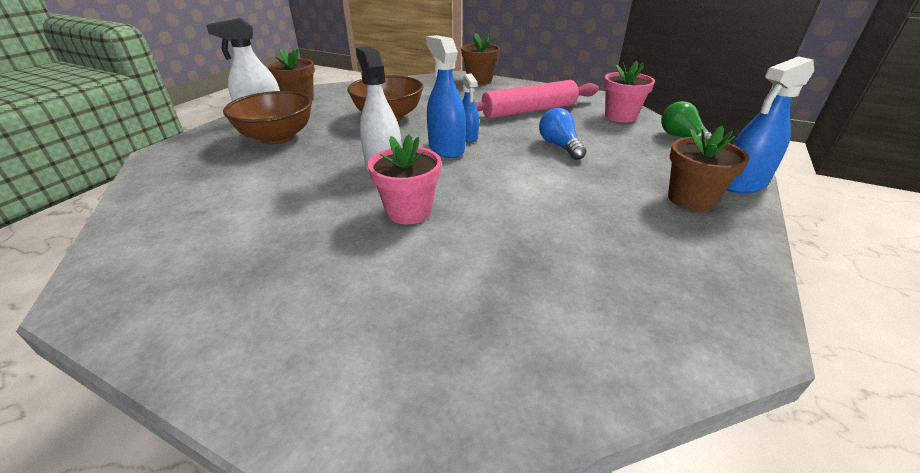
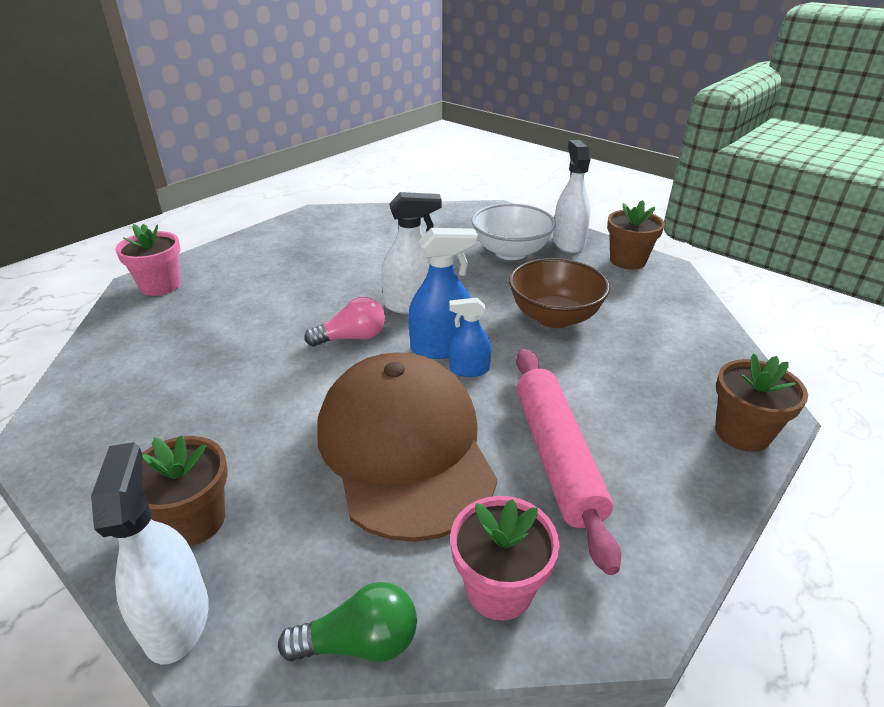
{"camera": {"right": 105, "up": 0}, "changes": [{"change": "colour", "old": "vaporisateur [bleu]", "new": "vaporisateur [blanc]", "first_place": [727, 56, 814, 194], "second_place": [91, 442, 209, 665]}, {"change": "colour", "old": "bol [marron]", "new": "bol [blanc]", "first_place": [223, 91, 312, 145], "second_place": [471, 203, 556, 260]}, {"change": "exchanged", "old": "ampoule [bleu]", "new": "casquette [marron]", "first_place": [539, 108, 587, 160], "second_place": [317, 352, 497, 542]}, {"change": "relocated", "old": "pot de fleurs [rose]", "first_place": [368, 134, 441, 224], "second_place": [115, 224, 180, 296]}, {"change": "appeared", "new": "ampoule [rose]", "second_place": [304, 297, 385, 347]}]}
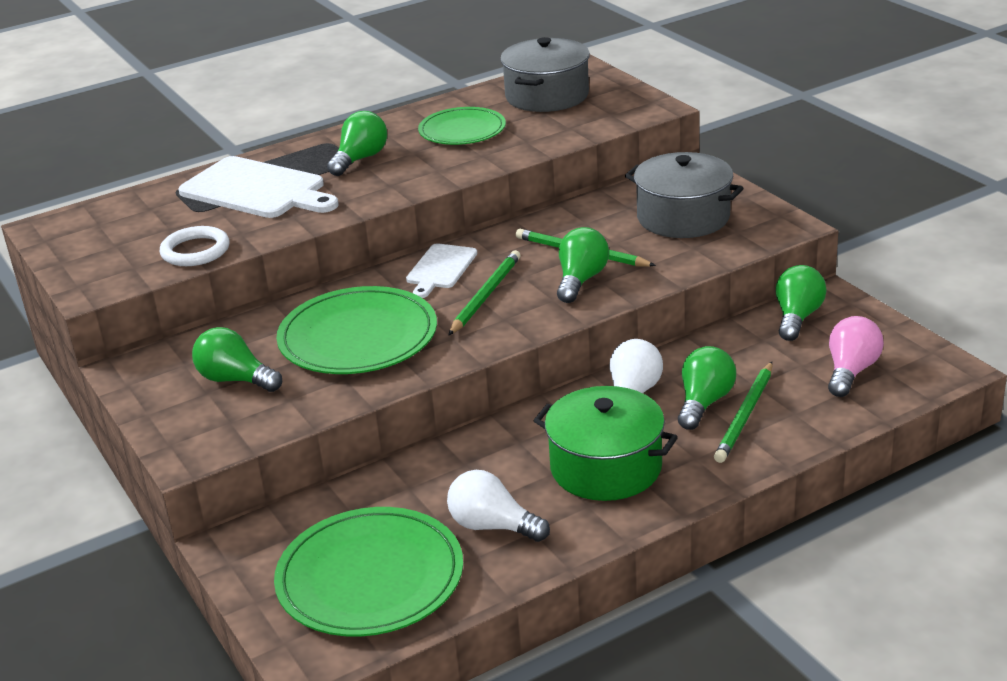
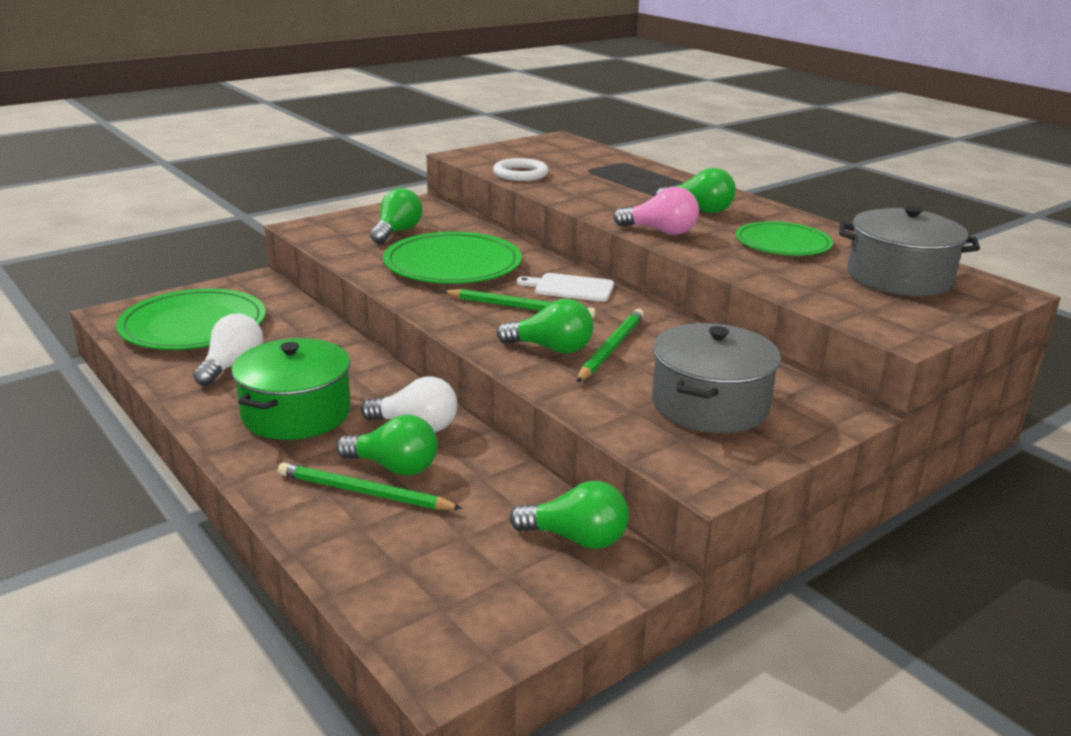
{"camera": {"right": 80, "up": -5}, "changes": [{"change": "missing", "old": "planche à découper [blanc]", "first_place": [179, 156, 338, 218]}, {"change": "relocated", "old": "ampoule [rose]", "first_place": [828, 316, 884, 397], "second_place": [613, 187, 699, 235]}]}
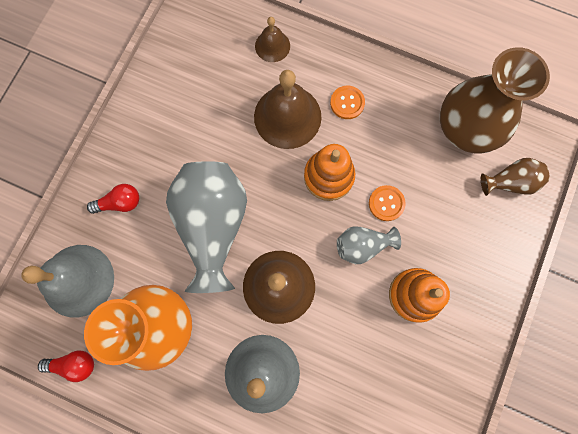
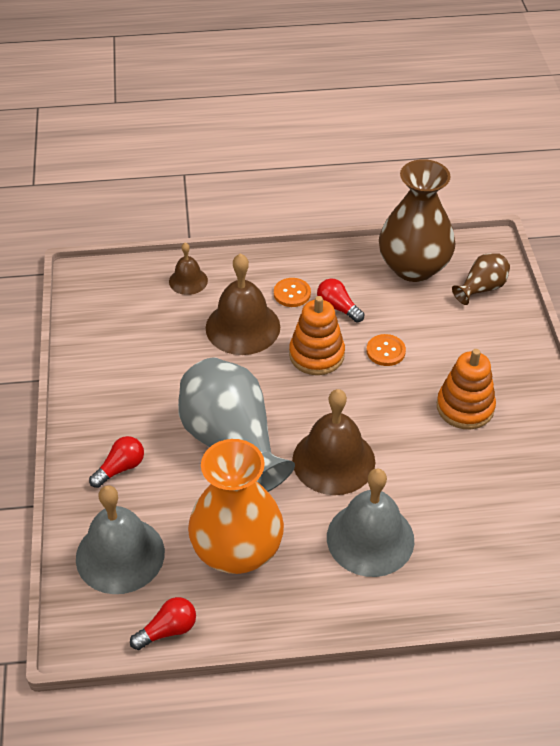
{"camera": {"right": -30, "up": -30}, "changes": [{"change": "missing", "old": "vase [gris]", "first_place": [337, 226, 401, 264]}, {"change": "appeared", "new": "ampoule [rouge]", "second_place": [317, 278, 364, 323]}]}
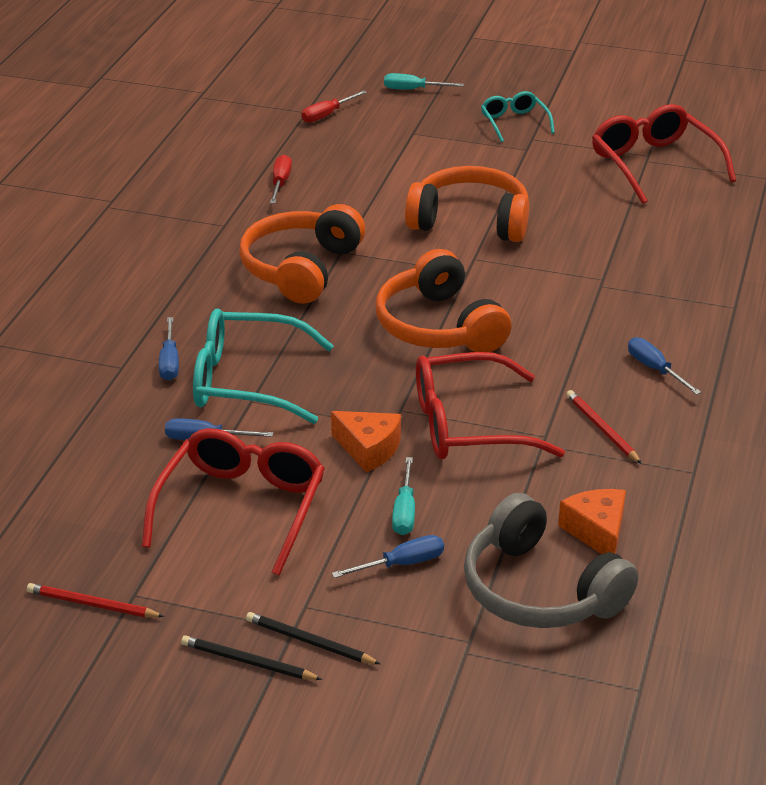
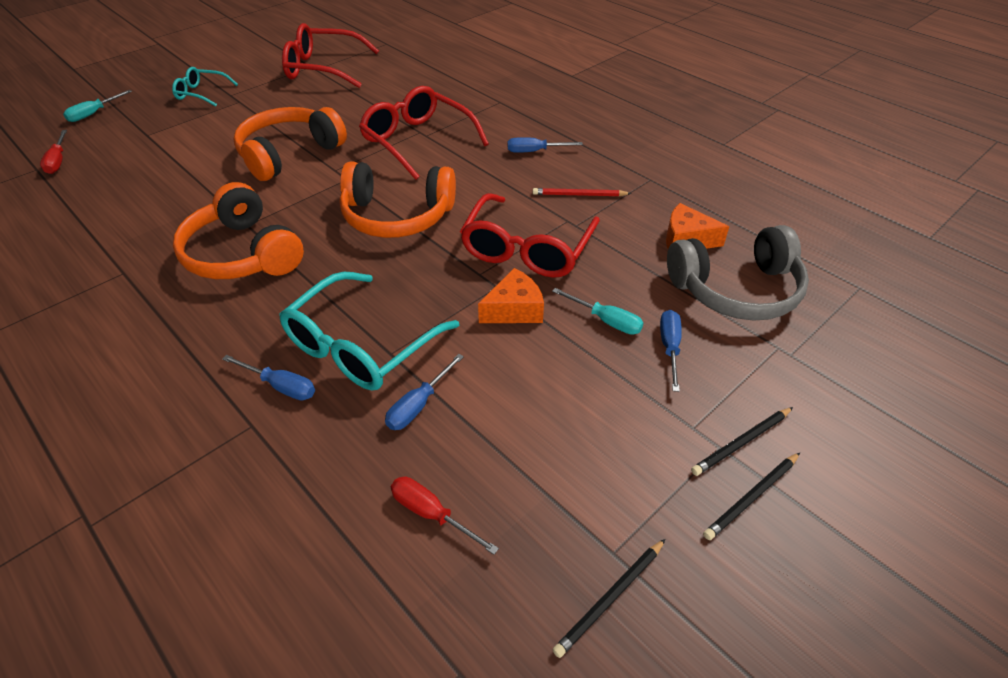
{"camera": {"right": -60, "up": 10}, "changes": [{"change": "relocated", "old": "tournevis [rouge]", "first_place": [270, 155, 292, 204], "second_place": [391, 477, 499, 555]}, {"change": "relocated", "old": "lunettes [rouge]", "first_place": [142, 428, 325, 576], "second_place": [359, 86, 489, 180]}, {"change": "colour", "old": "crayon [rouge]", "new": "crayon [noir]", "first_place": [27, 583, 164, 617], "second_place": [553, 539, 665, 658]}]}
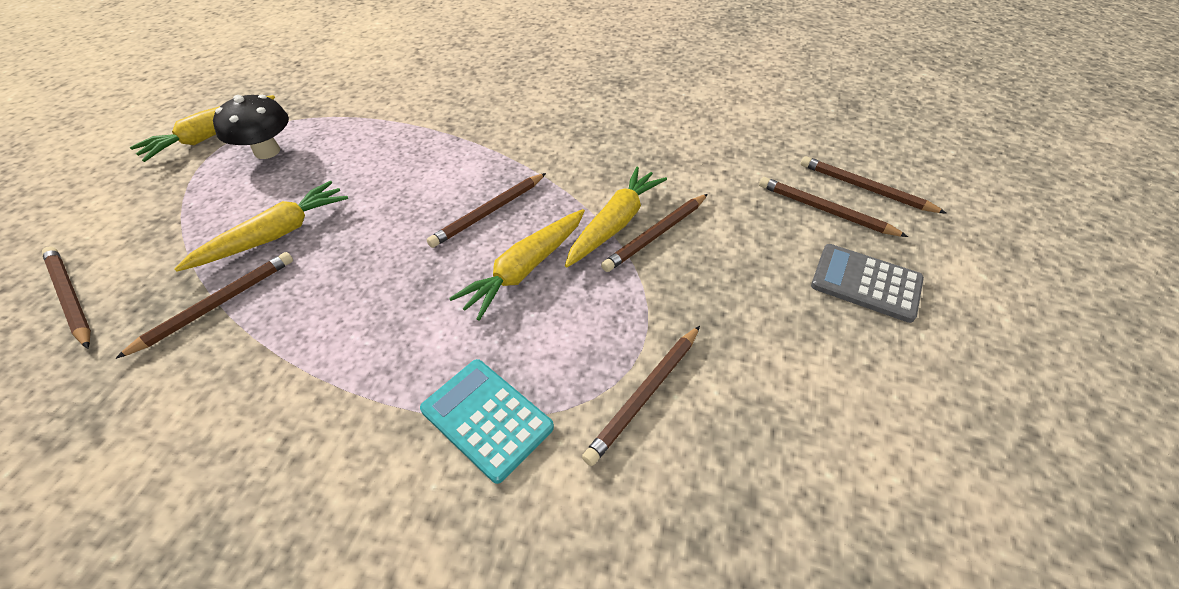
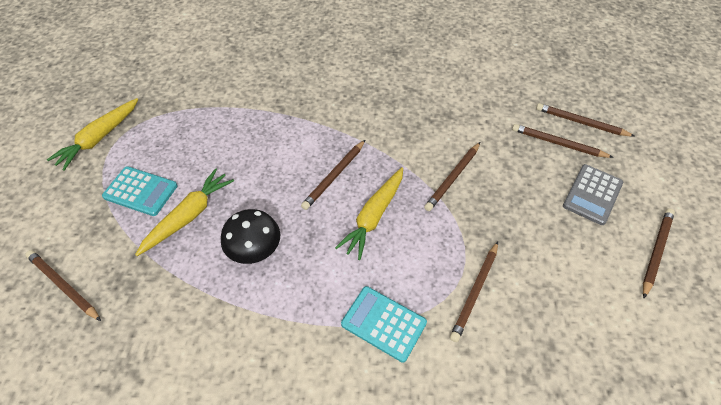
{"camera": {"right": -10, "up": 5}, "changes": [{"change": "relocated", "old": "champignon [noir]", "first_place": [213, 95, 289, 159], "second_place": [221, 209, 280, 264]}, {"change": "missing", "old": "carotte [jaune]", "first_place": [565, 167, 667, 268]}, {"change": "spun", "old": "calculatrice [gris]", "first_place": [811, 244, 924, 323], "second_place": [563, 164, 623, 225], "degrees": -75}, {"change": "relocated", "old": "crayon [marron]", "first_place": [115, 252, 293, 359], "second_place": [643, 208, 675, 298]}, {"change": "appeared", "new": "calculatrice [turquoise]", "second_place": [102, 166, 178, 216]}]}
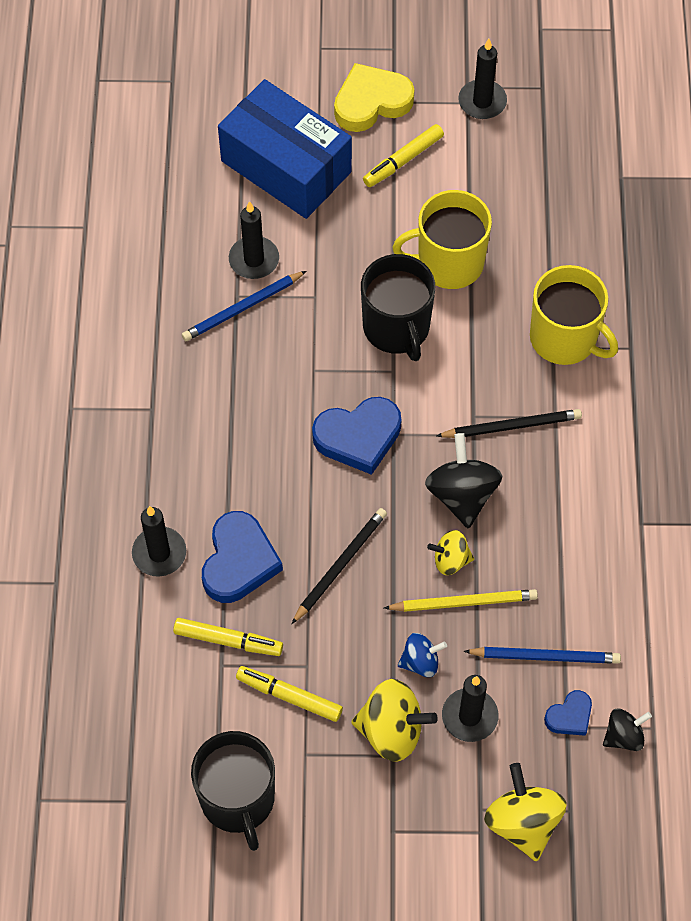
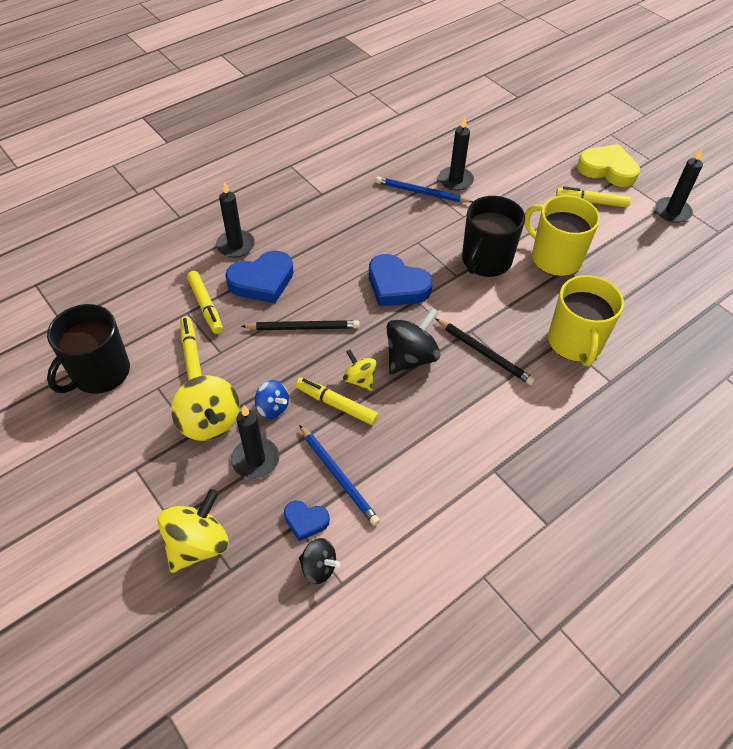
{"camera": {"right": 50, "up": -10}, "changes": [{"change": "missing", "old": "boîte [bleu]", "first_place": [218, 79, 352, 219]}, {"change": "exchanged", "old": "crayon [jaune]", "new": "feutre [jaune]", "first_place": [384, 589, 538, 612], "second_place": [296, 377, 378, 425]}]}
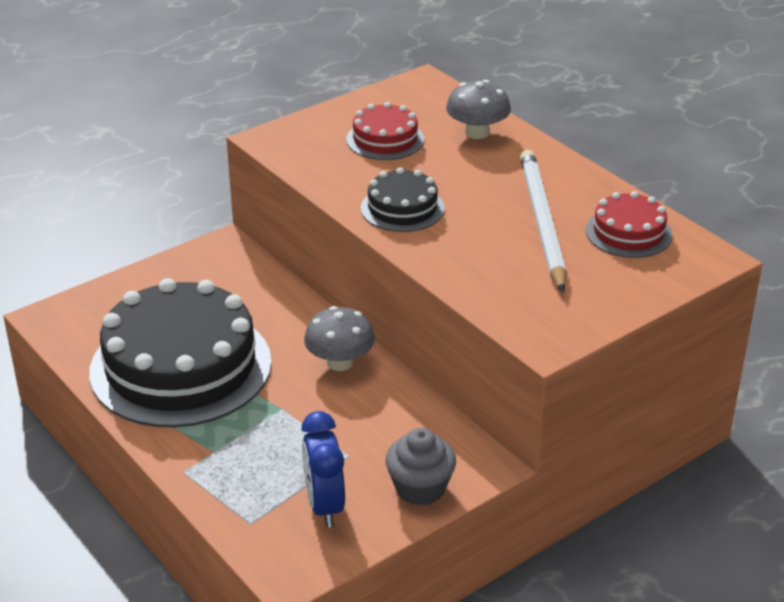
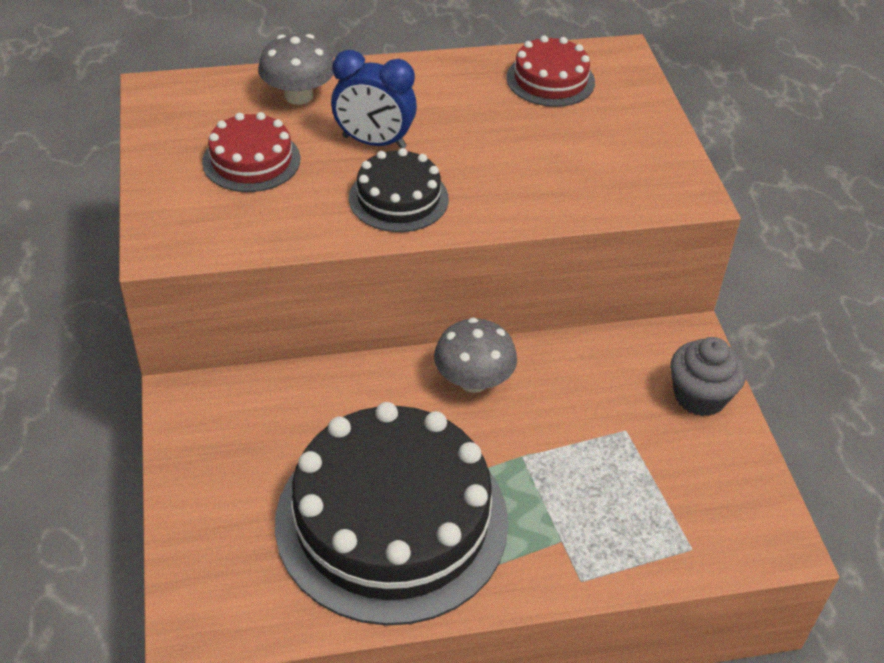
{"camera": {"right": -65, "up": 10}, "changes": [{"change": "missing", "old": "crayon [blanc]", "first_place": [520, 150, 566, 292]}, {"change": "relocated", "old": "réveil [bleu]", "first_place": [301, 411, 345, 528], "second_place": [331, 50, 417, 148]}]}
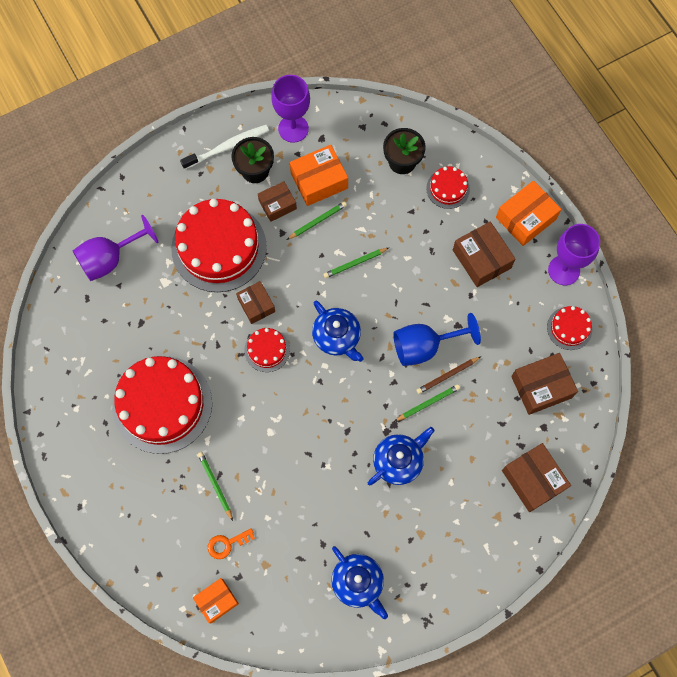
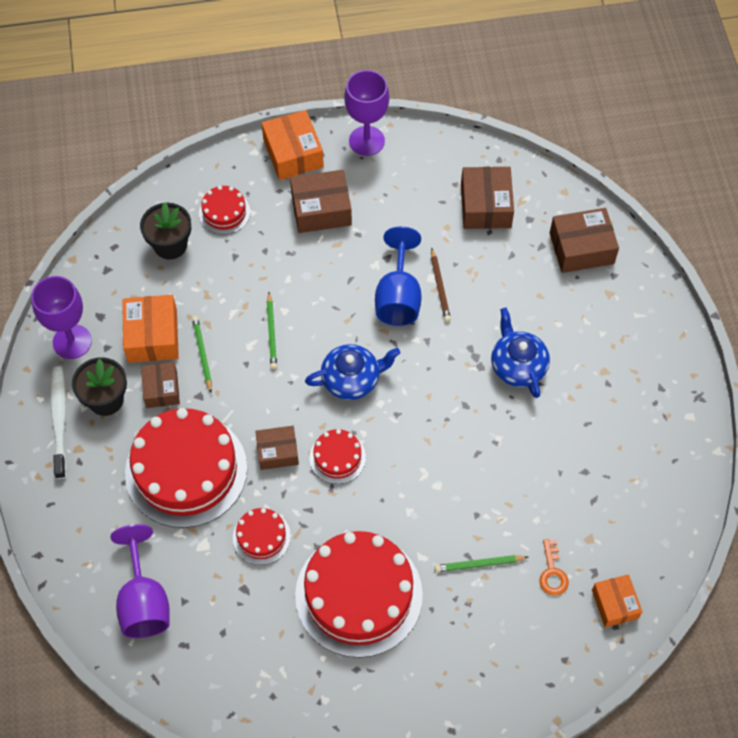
{"camera": {"right": -70, "up": -10}, "changes": [{"change": "relocated", "old": "gâteau [rouge]", "first_place": [547, 306, 592, 350], "second_place": [233, 508, 291, 565]}, {"change": "missing", "old": "crayon [vert]", "first_place": [394, 384, 460, 422]}, {"change": "missing", "old": "théière [bleu]", "first_place": [331, 546, 388, 619]}]}
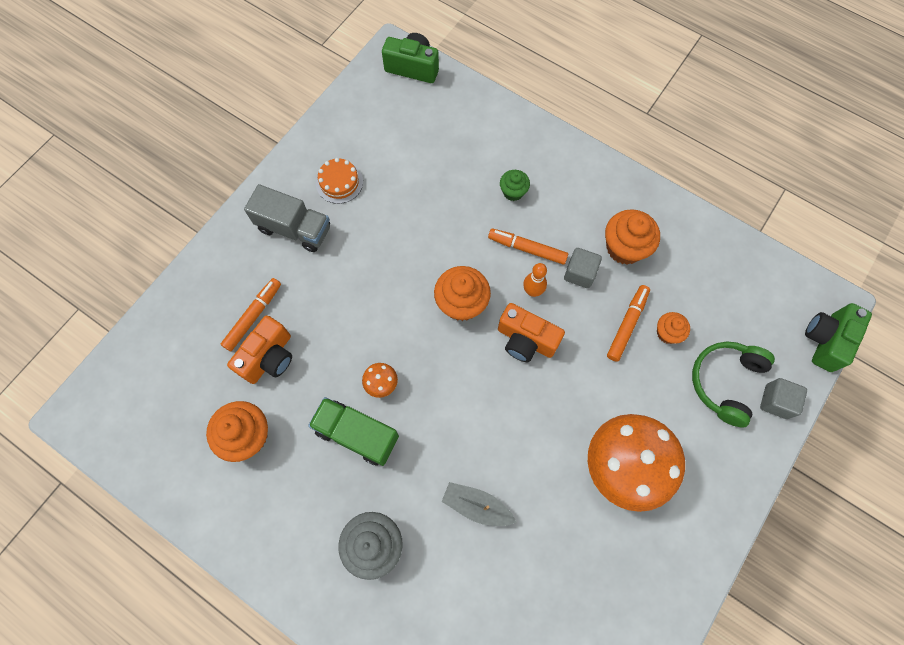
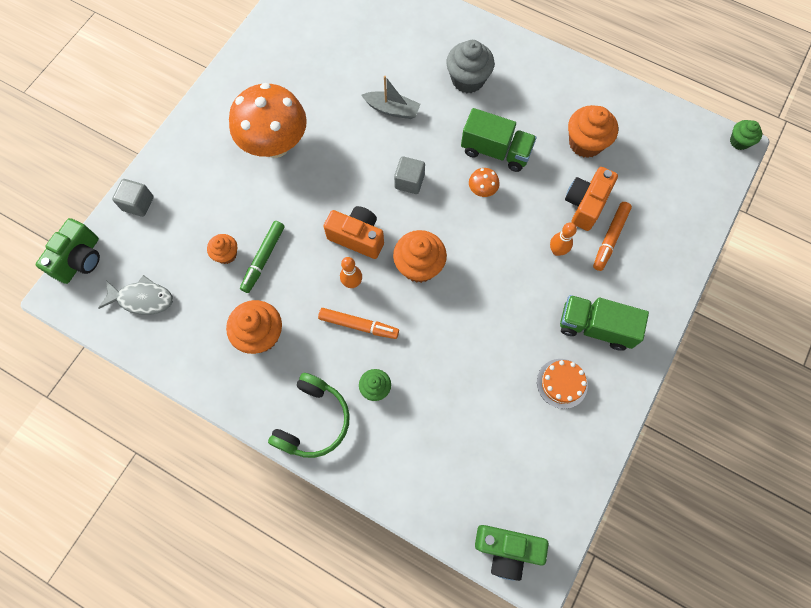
{"camera": {"right": 175, "up": 0}, "changes": [{"change": "colour", "old": "camion [gris]", "new": "camion [vert]", "first_place": [244, 184, 330, 252], "second_place": [560, 295, 649, 351]}, {"change": "relocated", "old": "cube [gris]", "first_place": [564, 248, 602, 288], "second_place": [394, 156, 425, 194]}, {"change": "colour", "old": "feutre [orange]", "new": "feutre [vert]", "first_place": [607, 285, 650, 362], "second_place": [240, 221, 284, 293]}, {"change": "relocated", "old": "casque audio [vert]", "first_place": [692, 342, 775, 428], "second_place": [268, 373, 350, 458]}, {"change": "appeared", "new": "muffin [vert]", "second_place": [730, 120, 762, 150]}, {"change": "appeared", "new": "quille [orange]", "second_place": [550, 222, 577, 256]}, {"change": "appeared", "new": "poisson [gris]", "second_place": [98, 275, 173, 315]}]}
